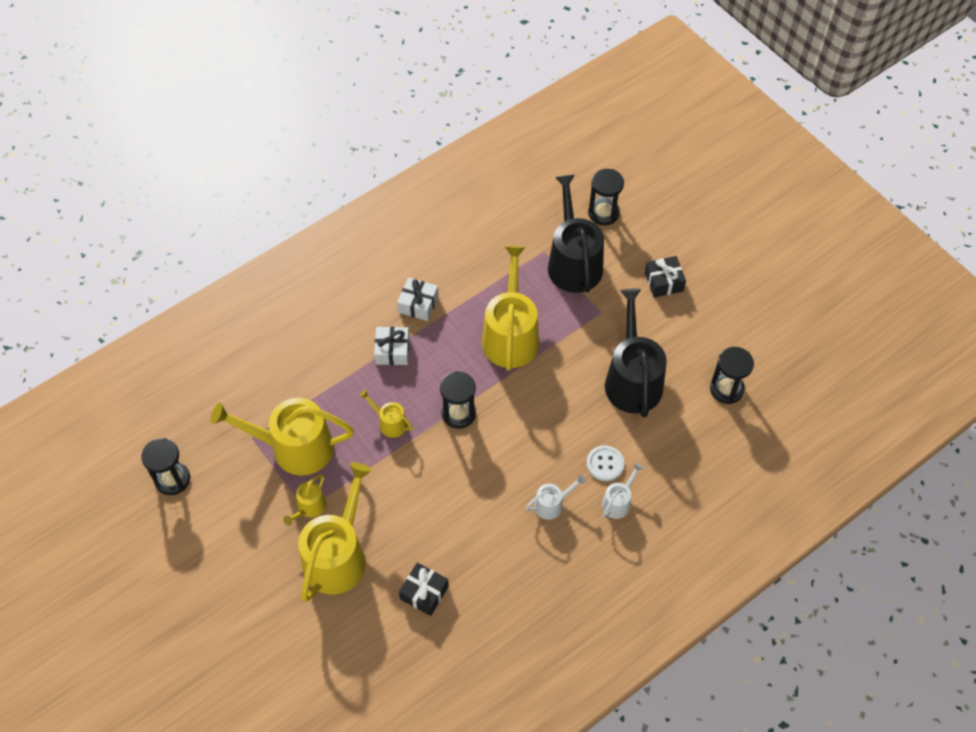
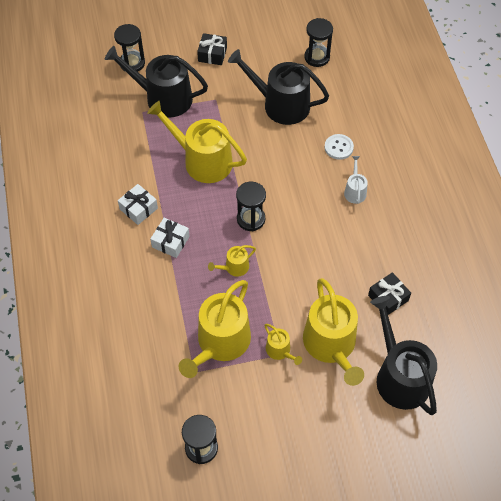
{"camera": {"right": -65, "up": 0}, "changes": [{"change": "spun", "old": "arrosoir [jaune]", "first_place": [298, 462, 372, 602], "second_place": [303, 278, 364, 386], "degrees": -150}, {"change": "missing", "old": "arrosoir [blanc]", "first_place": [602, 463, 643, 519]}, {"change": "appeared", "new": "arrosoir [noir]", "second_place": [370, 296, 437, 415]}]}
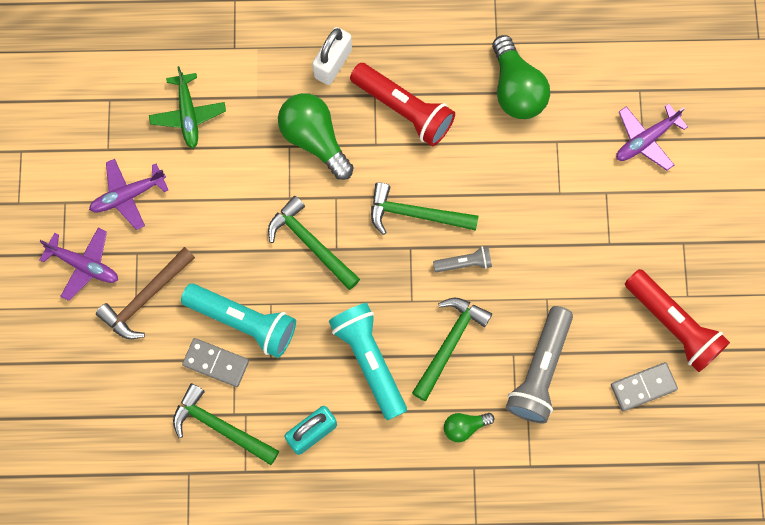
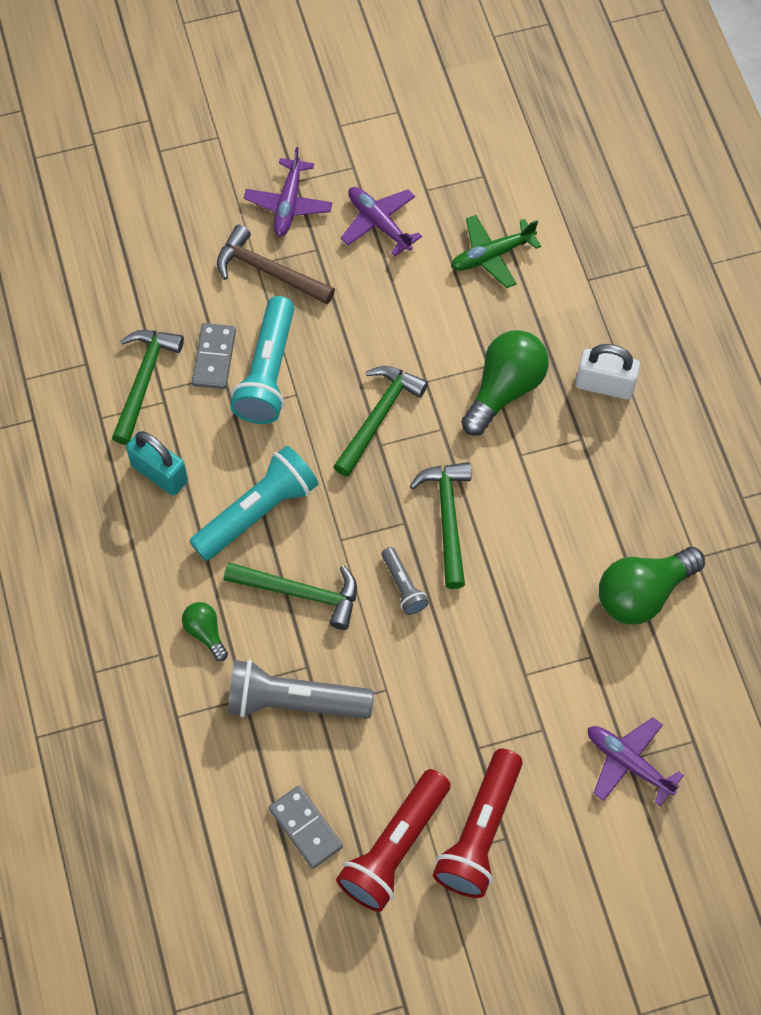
{"camera": {"right": 75, "up": -10}, "changes": [{"change": "relocated", "old": "lampe de poche [rouge]", "first_place": [350, 63, 455, 146], "second_place": [433, 749, 523, 898]}]}
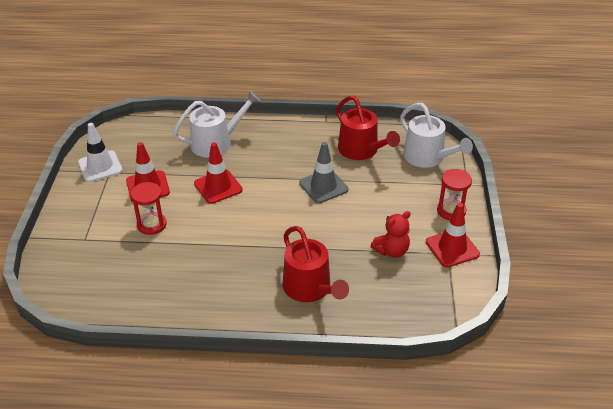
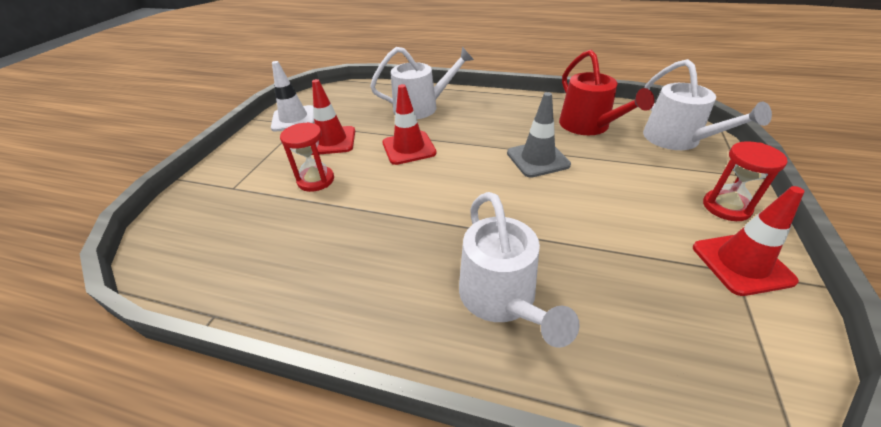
{"camera": {"right": 15, "up": 0}, "changes": [{"change": "missing", "old": "ours en peluche [rouge]", "first_place": [371, 211, 411, 258]}, {"change": "colour", "old": "arrosoir [rouge]", "new": "arrosoir [blanc]", "first_place": [283, 226, 349, 302], "second_place": [459, 192, 580, 348]}]}
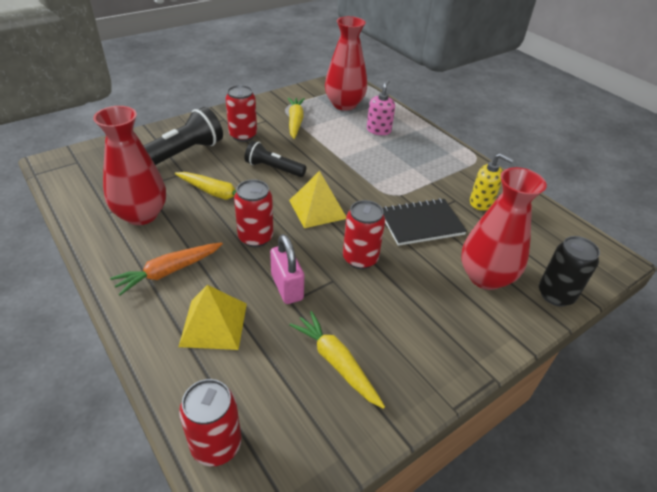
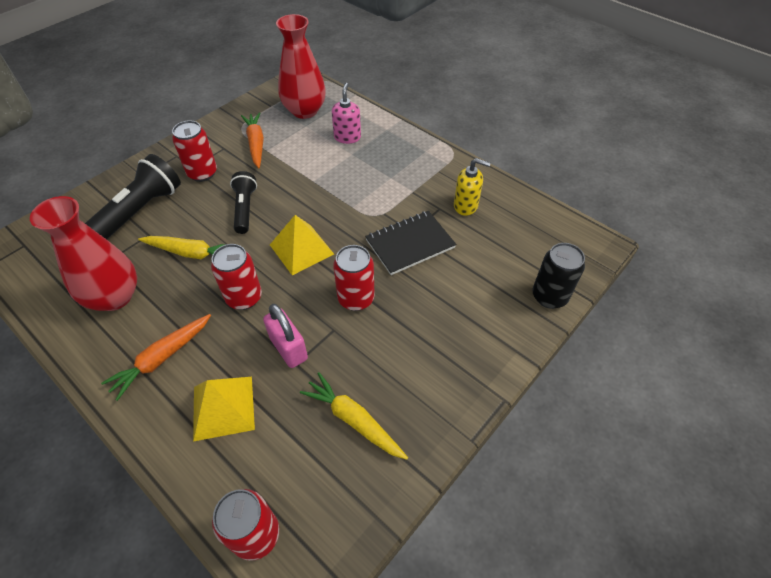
{"camera": {"right": -10, "up": 10}, "changes": [{"change": "colour", "old": "carotte [jaune]", "new": "carotte [orange]", "first_place": [288, 97, 305, 139], "second_place": [241, 112, 264, 168]}, {"change": "spun", "old": "lampe de poche [noir]", "first_place": [245, 141, 307, 177], "second_place": [230, 171, 257, 234], "degrees": 75}, {"change": "missing", "old": "vase [rouge]", "first_place": [461, 167, 547, 290]}]}
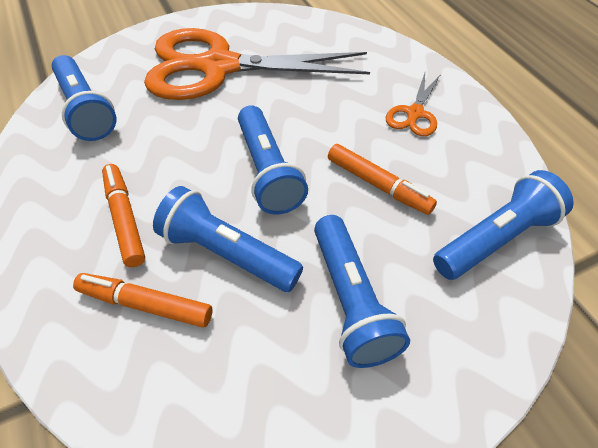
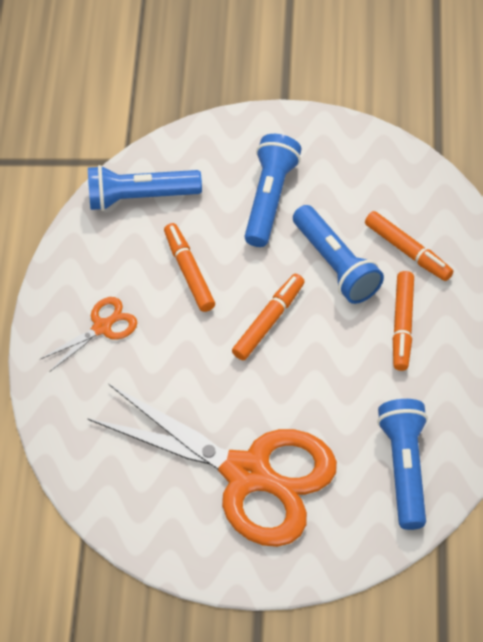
{"camera": {"right": -145, "up": 5}, "changes": [{"change": "exchanged", "old": "lampe de poche [bleu]", "new": "feutre [orange]", "first_place": [238, 105, 308, 215], "second_place": [232, 274, 305, 361]}]}
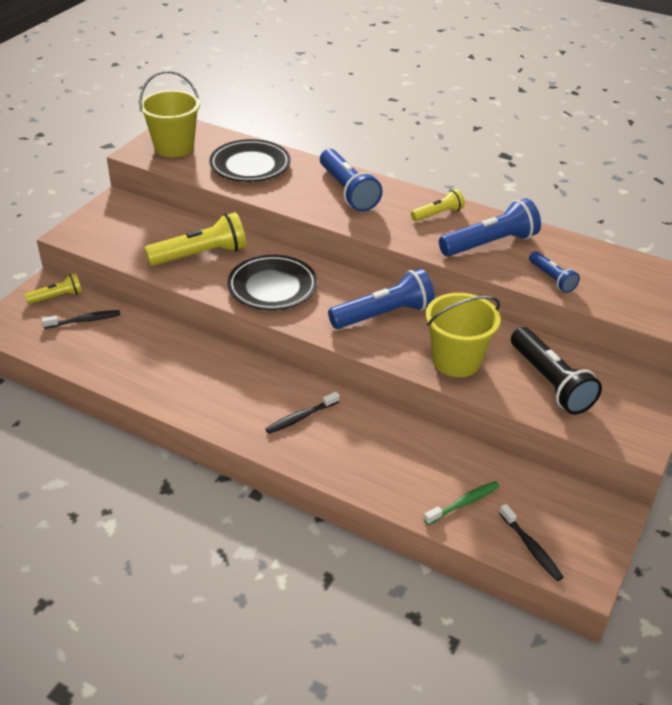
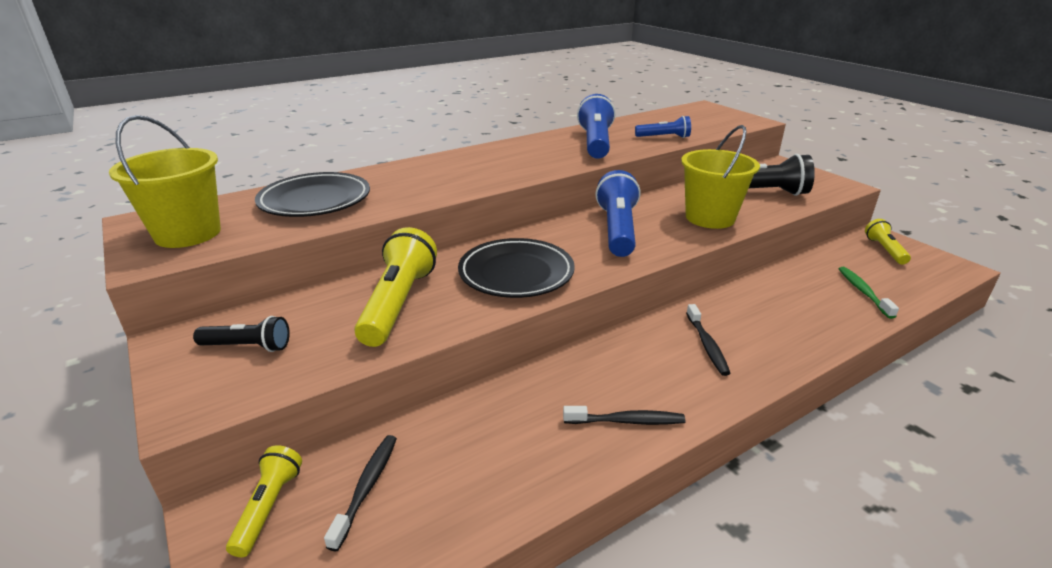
{"camera": {"right": -60, "up": -10}, "changes": [{"change": "missing", "old": "lampe de poche [bleu]", "first_place": [320, 149, 383, 212]}, {"change": "relocated", "old": "lampe de poche [jaune]", "first_place": [411, 189, 465, 221], "second_place": [865, 219, 911, 265]}, {"change": "relocated", "old": "brosse à dents [noir]", "first_place": [499, 504, 563, 581], "second_place": [563, 406, 685, 425]}, {"change": "appeared", "new": "lampe de poche [noir]", "second_place": [193, 316, 290, 352]}]}
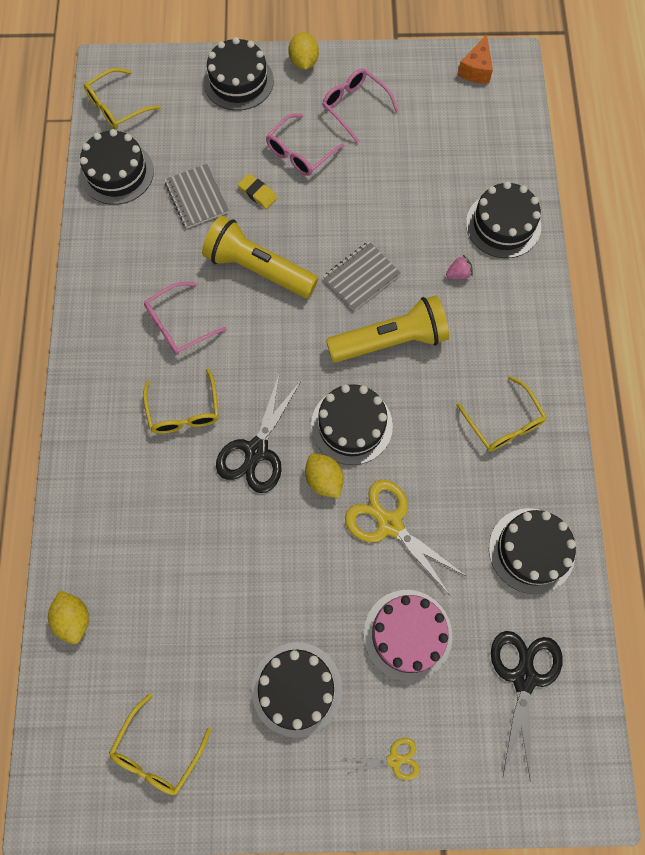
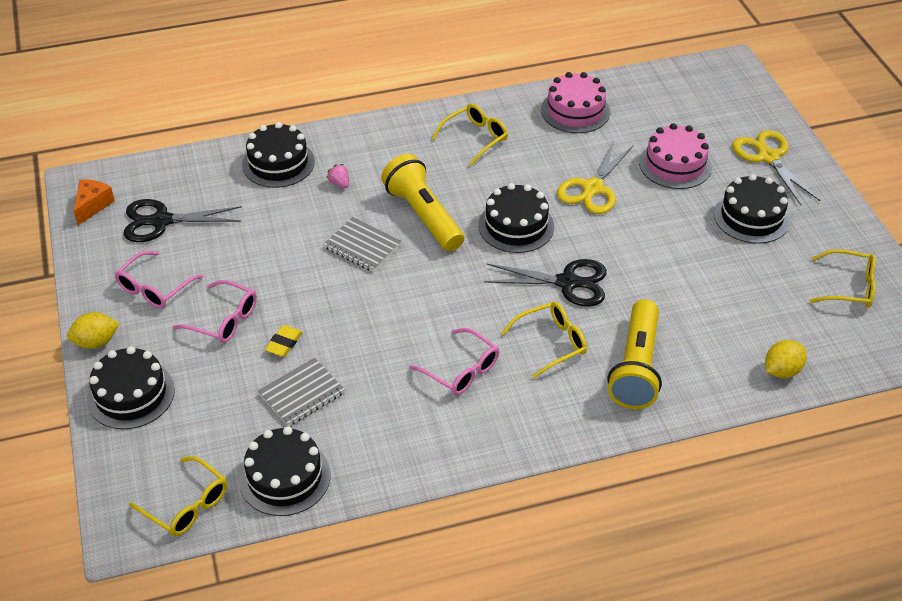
{"camera": {"right": -105, "up": -25}, "changes": [{"change": "spun", "old": "fromage [orange]", "first_place": [458, 35, 493, 83], "second_place": [74, 179, 115, 225], "degrees": -75}, {"change": "relocated", "old": "lampe de poche [jaune]", "first_place": [202, 216, 318, 298], "second_place": [608, 299, 662, 409]}, {"change": "missing", "old": "citron [jaune]", "first_place": [305, 453, 344, 498]}, {"change": "colour", "old": "gâteau [noir]", "new": "gâteau [rose]", "first_place": [489, 508, 576, 594], "second_place": [541, 72, 610, 133]}, {"change": "relocated", "old": "ciseaux [noir]", "first_place": [491, 631, 563, 782], "second_place": [123, 199, 242, 242]}, {"change": "size", "old": "ciseaux [jaune]", "first_place": [345, 738, 420, 780], "second_place": [732, 130, 820, 205], "factor": 1.89}]}
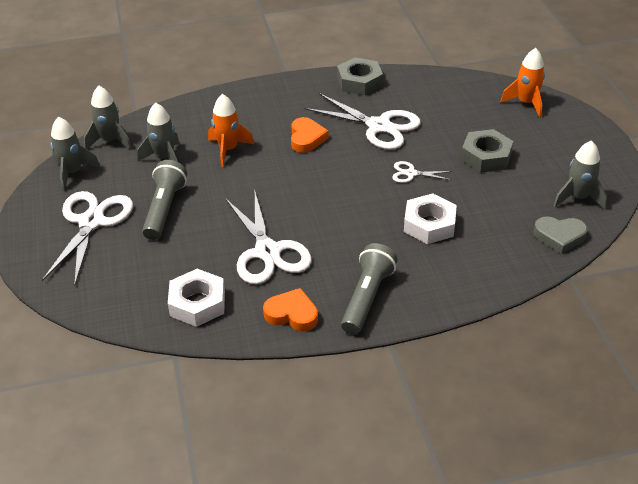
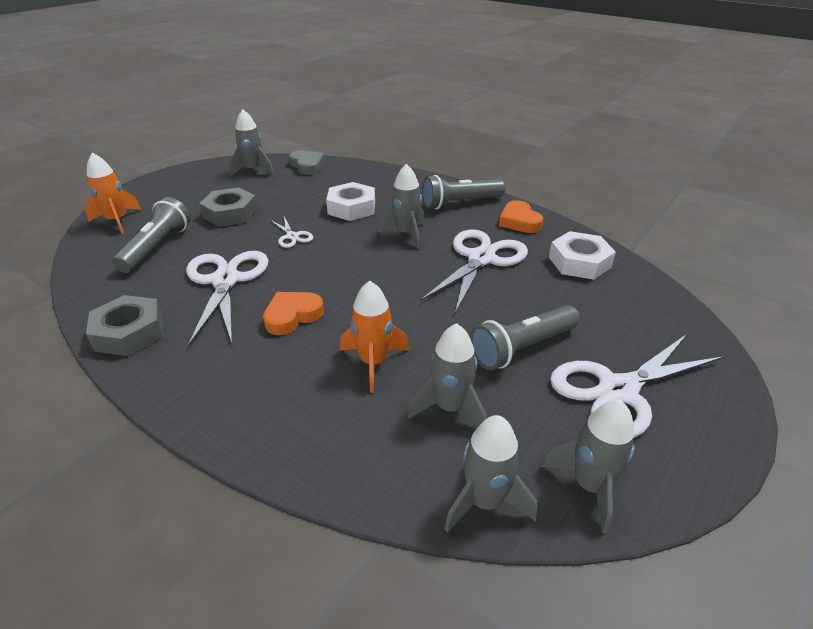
{"camera": {"right": -130, "up": -5}, "changes": [{"change": "appeared", "new": "fusée [gris]", "second_place": [377, 164, 425, 249]}, {"change": "appeared", "new": "lampe de poche [gris]", "second_place": [112, 197, 191, 273]}]}
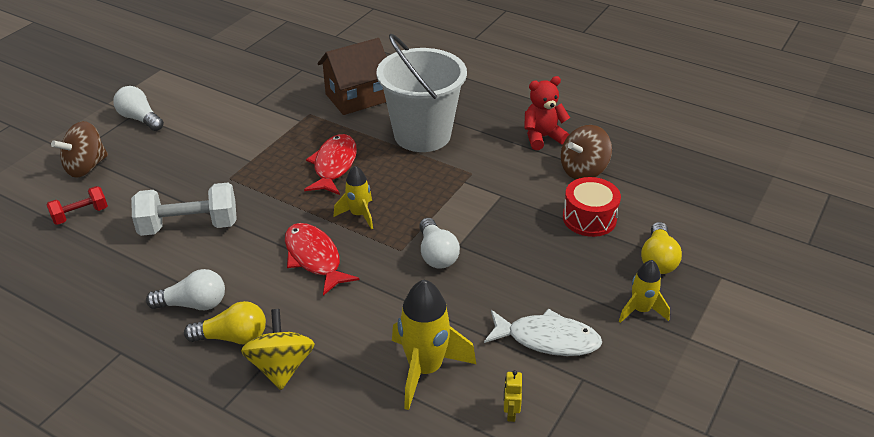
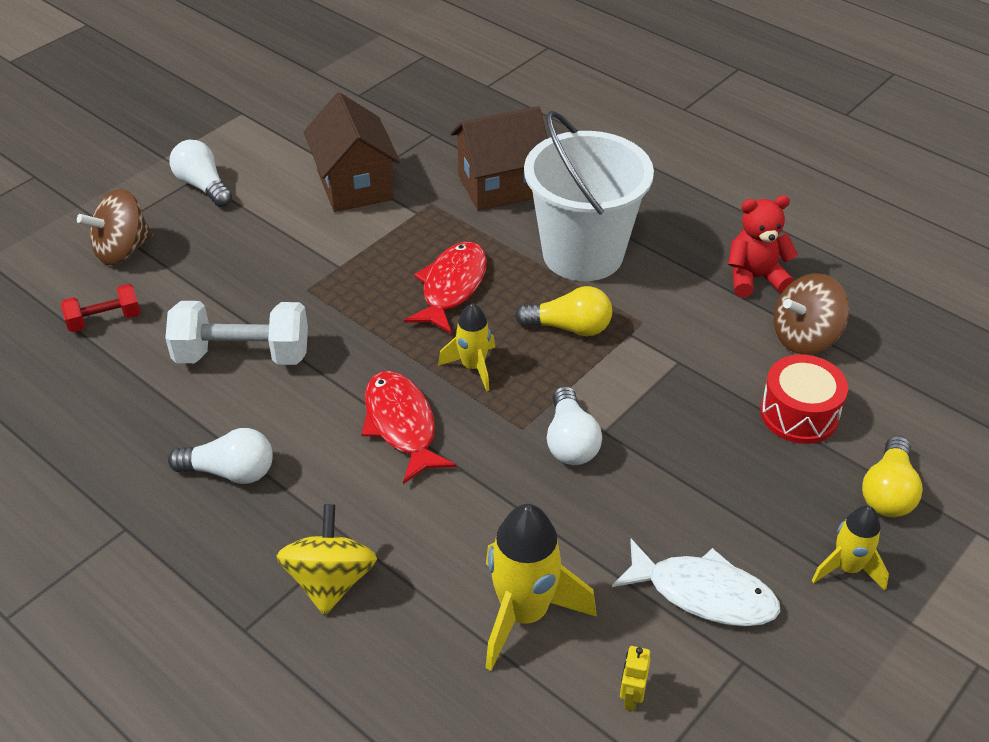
{"camera": {"right": 10, "up": 5}, "changes": [{"change": "relocated", "old": "ampoule [jaune]", "first_place": [184, 301, 266, 344], "second_place": [515, 286, 612, 336]}, {"change": "appeared", "new": "maison [marron]", "second_place": [304, 92, 400, 212]}]}
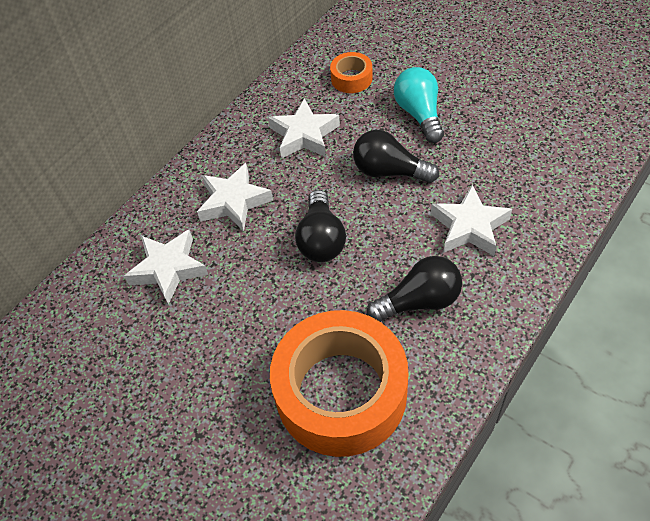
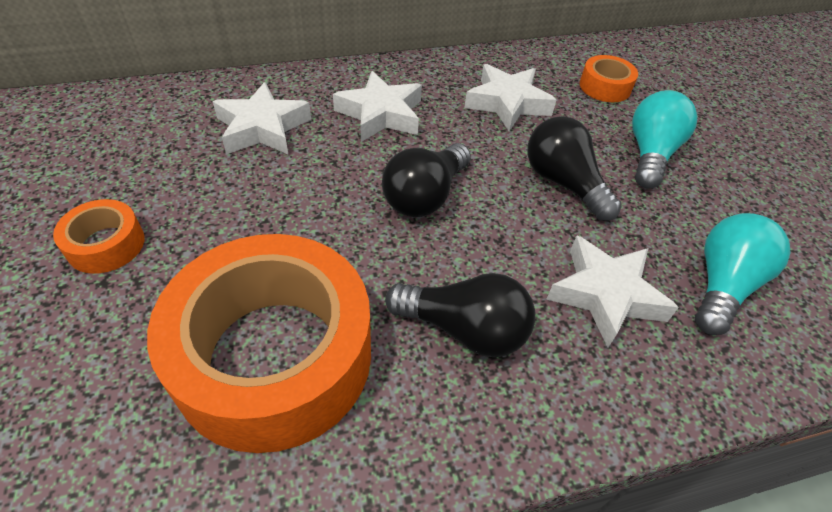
{"camera": {"right": 30, "up": -5}, "changes": [{"change": "appeared", "new": "ruban adhésif [orange]", "second_place": [53, 199, 145, 274]}, {"change": "appeared", "new": "ampoule [turquoise]", "second_place": [695, 213, 791, 335]}]}
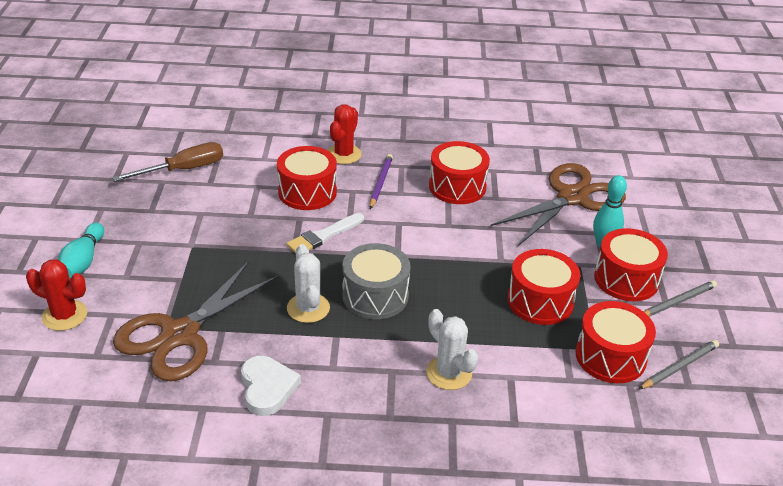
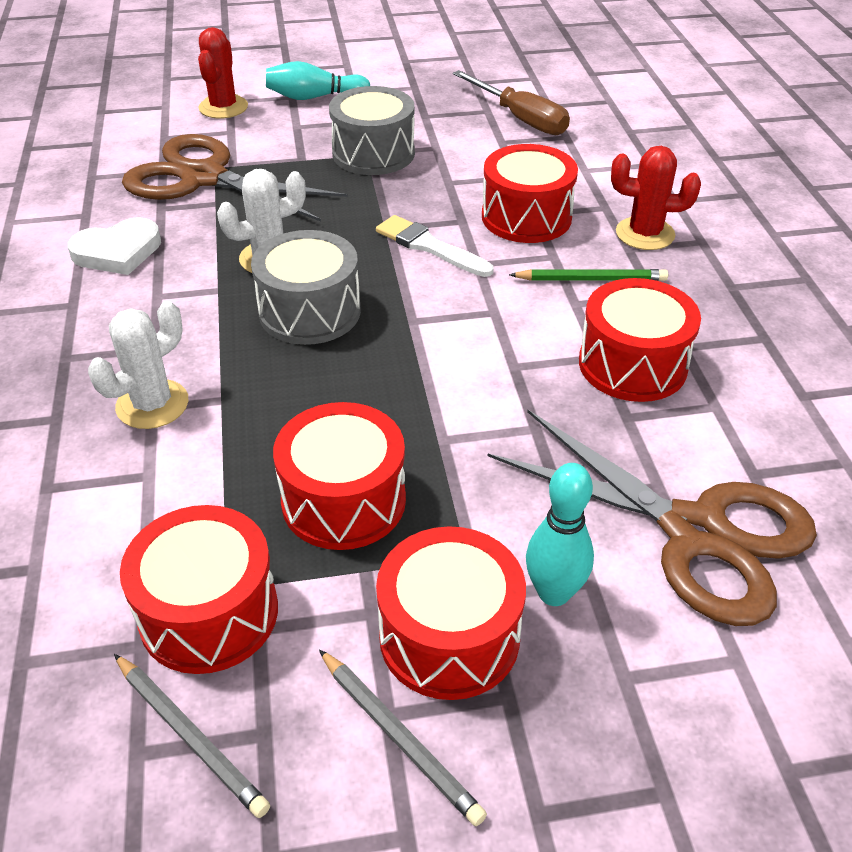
{"camera": {"right": 80, "up": 5}, "changes": [{"change": "colour", "old": "crayon [violet]", "new": "crayon [vert]", "first_place": [370, 154, 393, 209], "second_place": [509, 269, 668, 281]}, {"change": "appeared", "new": "tambour [gris]", "second_place": [329, 86, 415, 175]}]}
